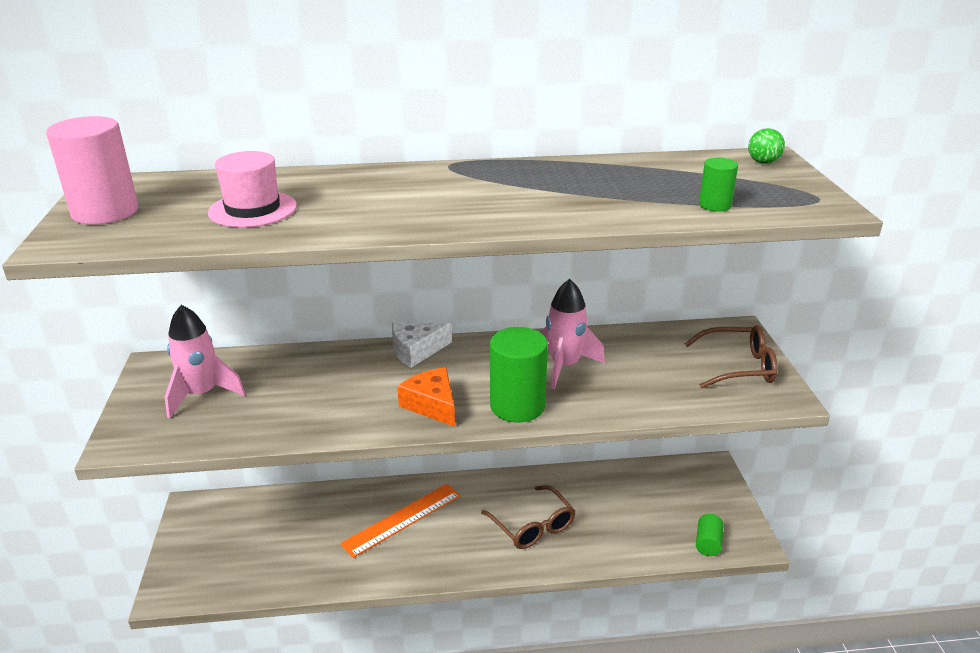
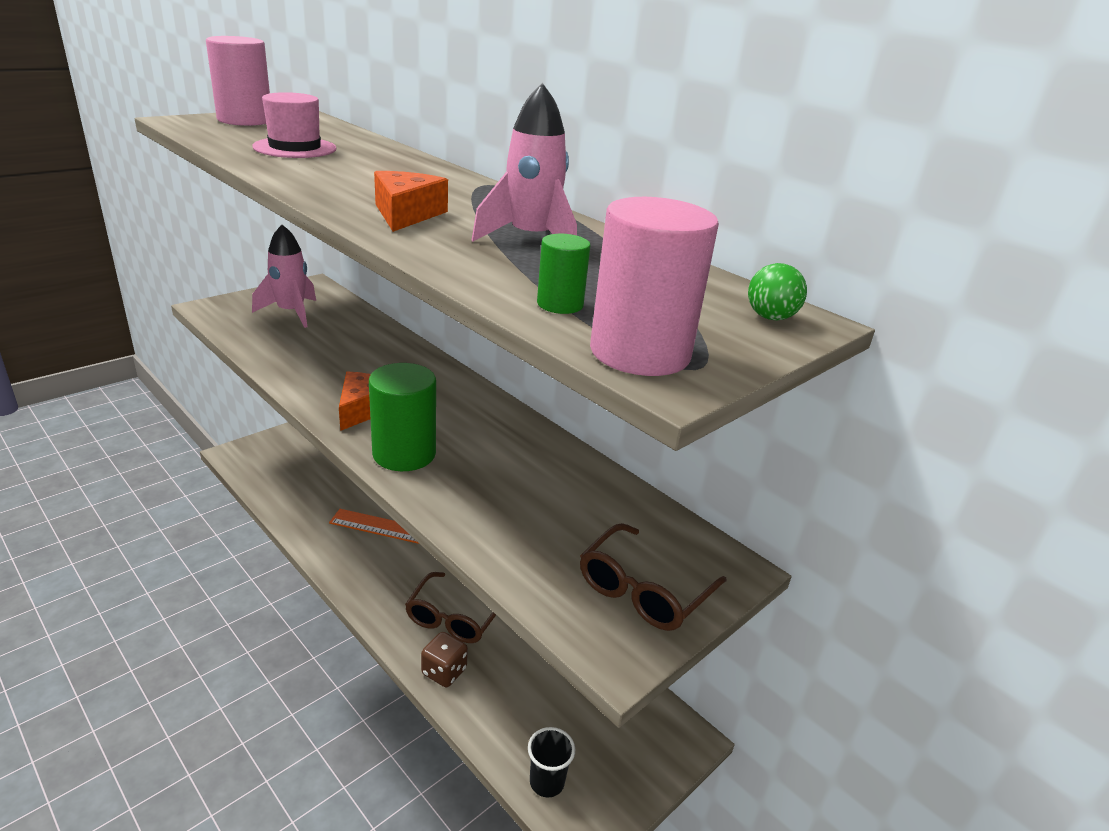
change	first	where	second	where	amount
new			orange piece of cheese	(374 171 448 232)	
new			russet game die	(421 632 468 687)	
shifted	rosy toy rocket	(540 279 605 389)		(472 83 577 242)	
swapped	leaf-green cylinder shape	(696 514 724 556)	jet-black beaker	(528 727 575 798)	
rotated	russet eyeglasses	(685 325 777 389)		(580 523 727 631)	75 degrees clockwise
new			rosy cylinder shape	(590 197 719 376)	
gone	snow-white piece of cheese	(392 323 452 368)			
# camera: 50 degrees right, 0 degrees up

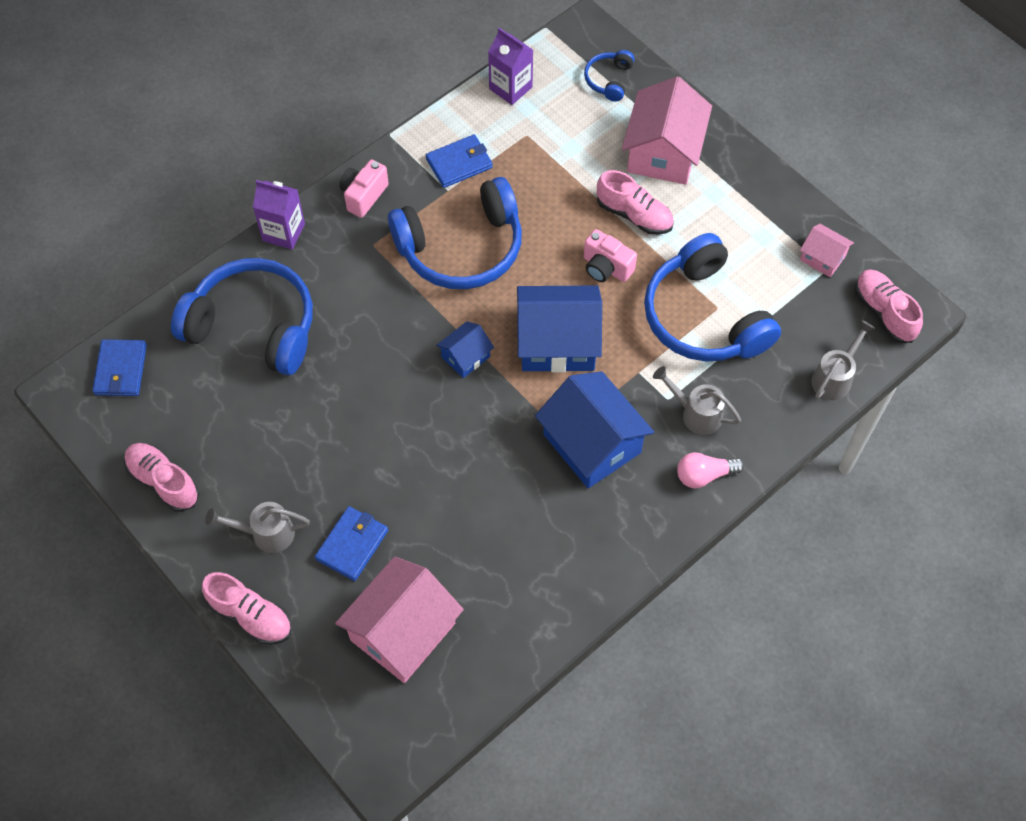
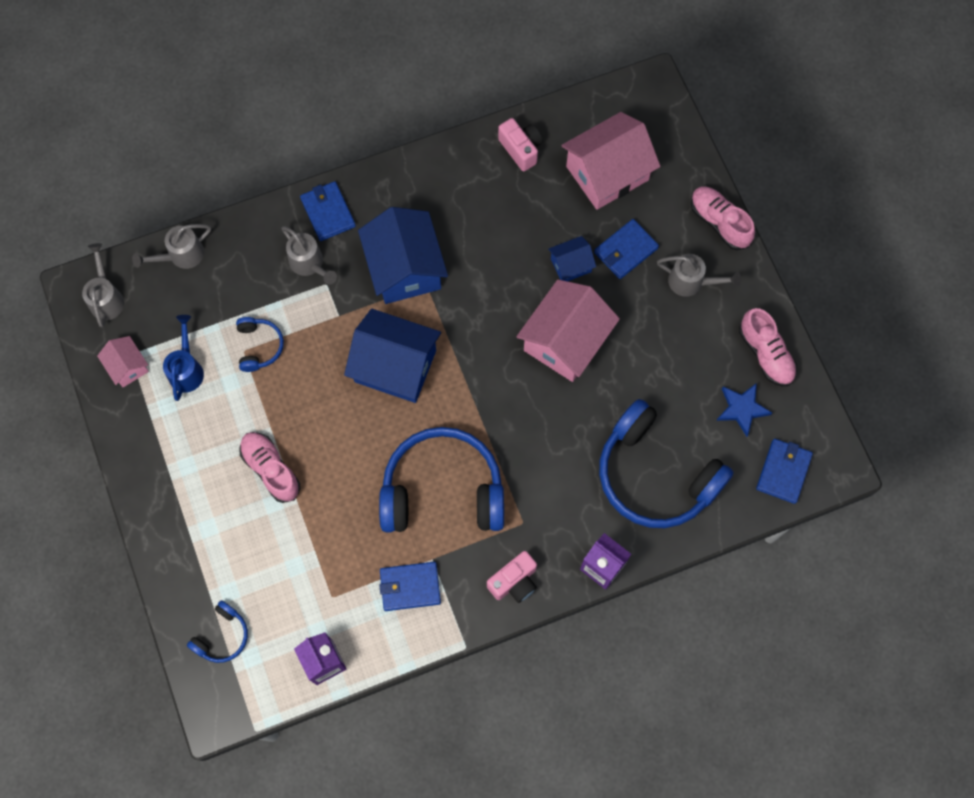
change	first	where	second	where	amount
swapped	rosy sneaker	(855 269 923 343)	ash-grey watering pot	(82 243 124 327)	
new			blue watering pot	(163 315 204 401)	
scaled	blue headset	(644 233 781 362)		(236 317 284 372)	x0.45
swapped	rosy lightbulb	(677 452 744 489)	blue wallet	(300 181 356 241)	
shifted	rosy camera	(584 229 637 282)		(498 118 543 171)	
shifted	rosy toy house	(622 76 712 185)		(516 279 620 382)	
shifted	blue toy house	(436 321 494 378)		(548 236 596 281)	
new			blue five-pointed star	(716 383 772 437)	
# camera: 160 degrees left, 10 degrees up

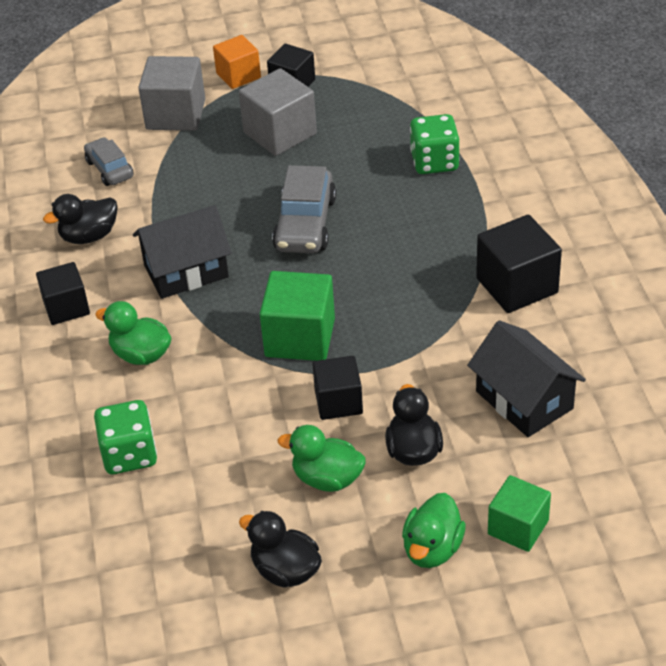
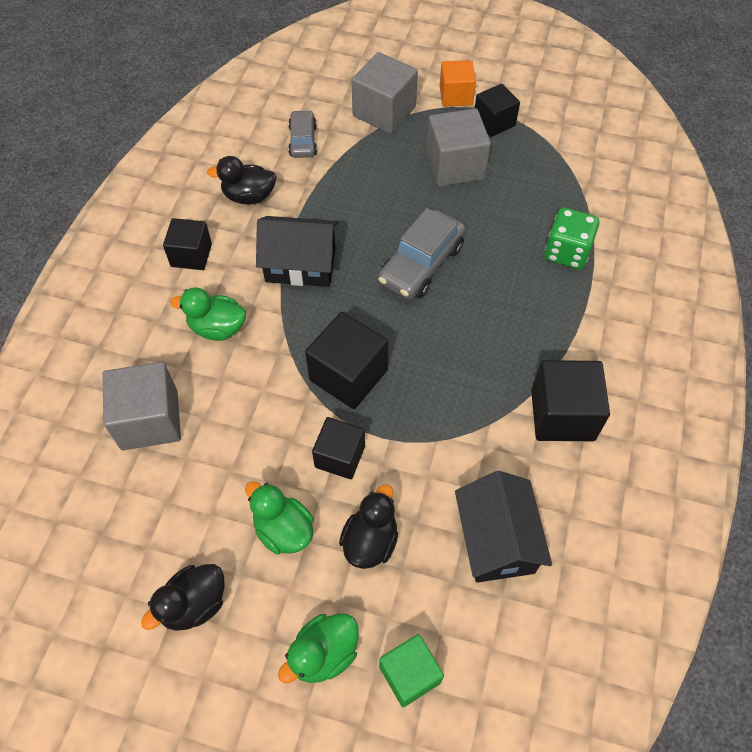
change	first	where	second	where	amount
swapped	leaf-green game die	(94 400 157 474)	ash-grey block	(102 362 181 450)	
rotated	jet-black duck	(239 511 322 588)		(141 564 225 631)	105 degrees counterclockwise
rotated	leaf-green duck	(95 301 171 365)		(170 287 246 341)	45 degrees counterclockwise
repainted	leaf-green block	(260 271 335 361)	jet-black block	(305 312 389 409)	
# camera: 25 degrees right, 15 degrees up

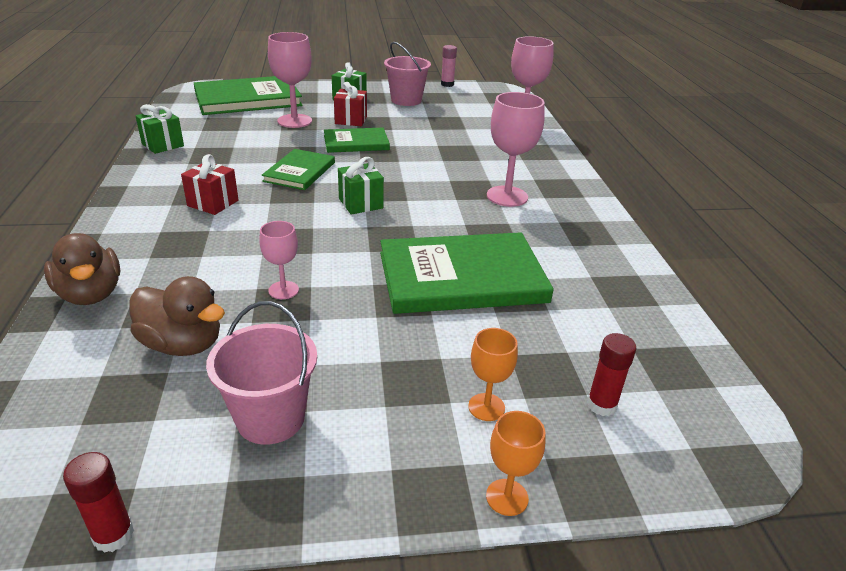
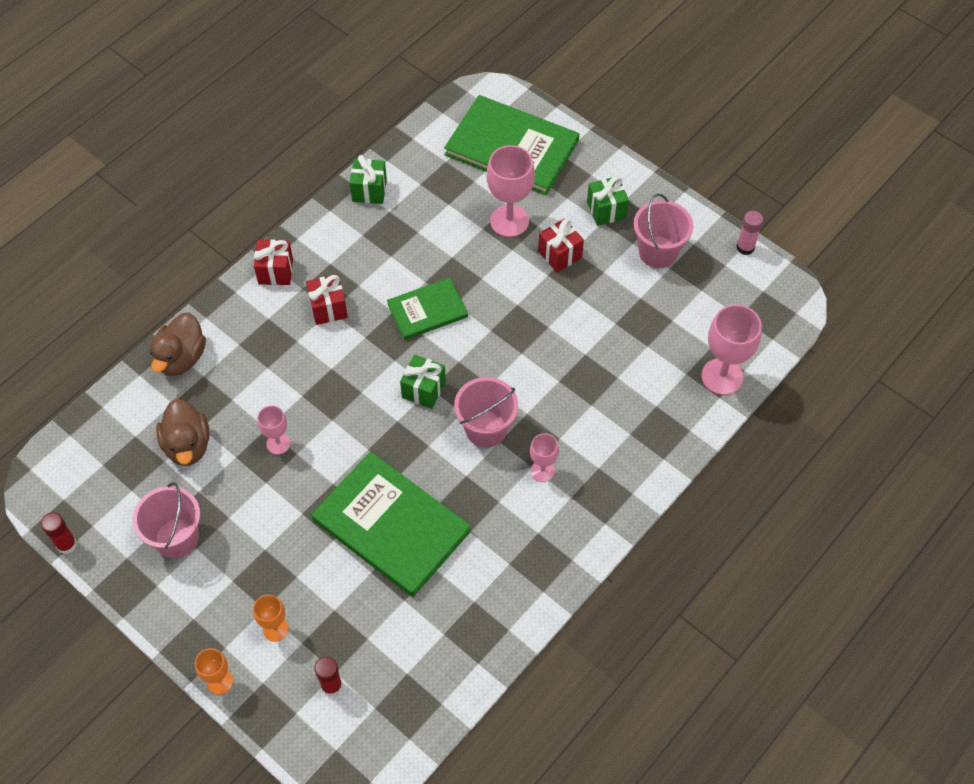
change	first	where	second	where	amount
new			red present	(254 240 293 285)	
new			rosy sand bucket	(454 377 518 448)	
scaled	rosy wine glass	(487 92 545 207)		(530 433 559 482)	x0.56
gone	leaf-green hardcover	(324 128 390 153)			
# camera: 50 degrees right, 25 degrees up

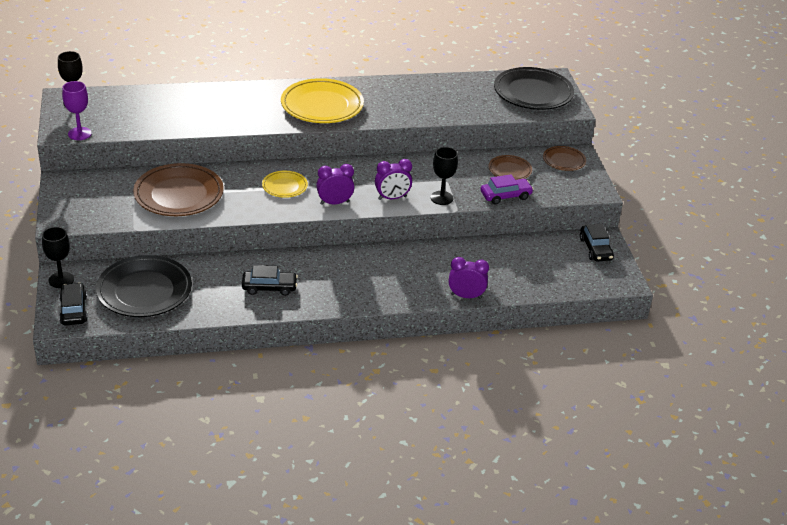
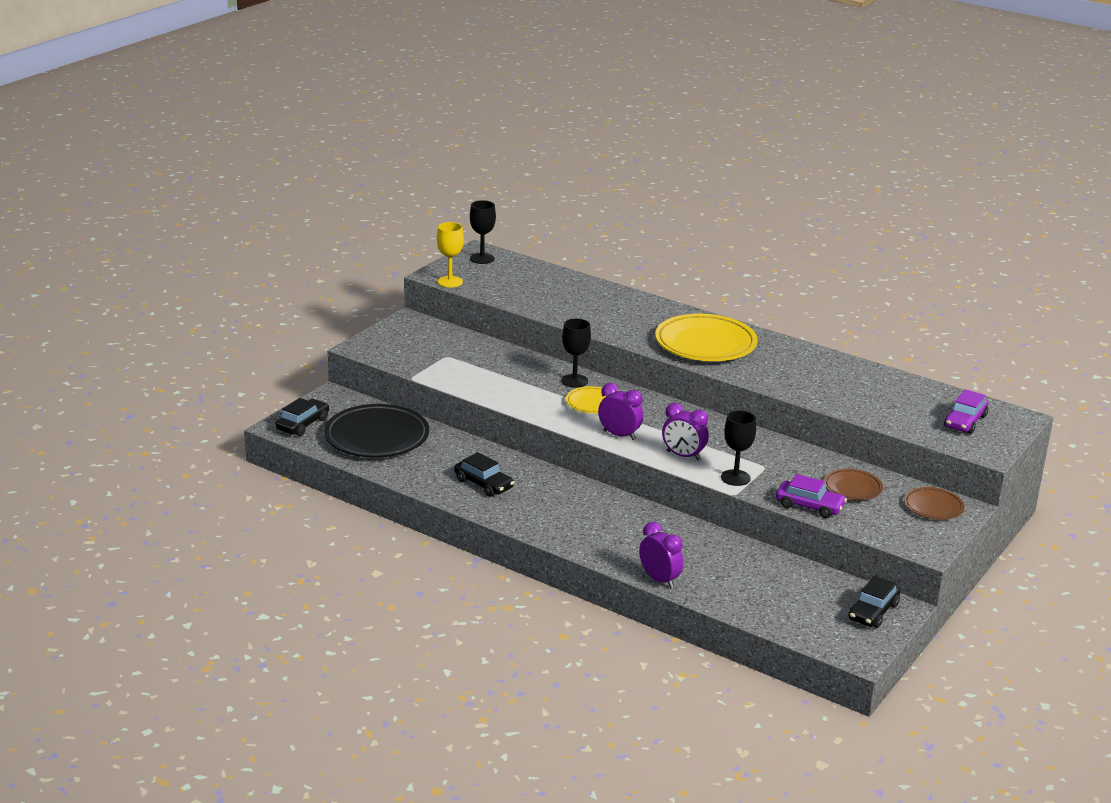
change	first	where	second	where	amount
repainted	violet wine glass	(62 81 92 140)	yellow wine glass	(437 222 464 287)	
shifted	jet-black wine glass	(42 227 74 288)		(561 318 591 388)	
swapped	jet-black plate	(494 67 574 110)	violet toy car	(944 389 988 434)	
gone	russet plate	(133 163 224 216)			
# camera: 45 degrees right, 10 degrees down

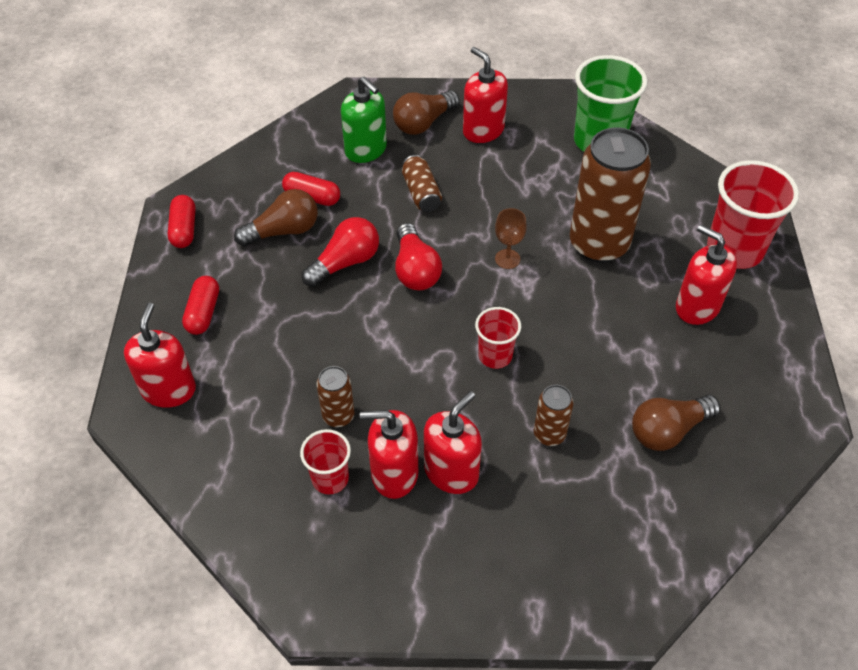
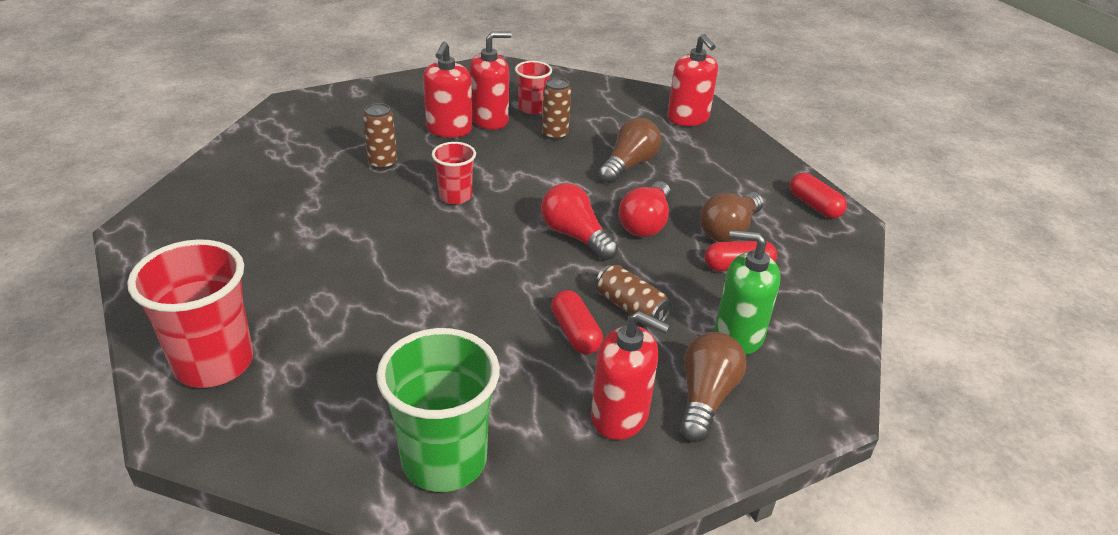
change	first	where	second	where	amount
shifted	red capsule	(182 276 219 335)		(551 290 603 354)	
shifted	russet lightbulb	(632 395 720 451)		(599 118 661 184)	
gone	russet wine glass	(495 208 527 269)			
gone	russet can	(570 128 651 263)			
gone	red soap dispenser	(676 225 737 325)			
# camera: 150 degrees right, 15 degrees down

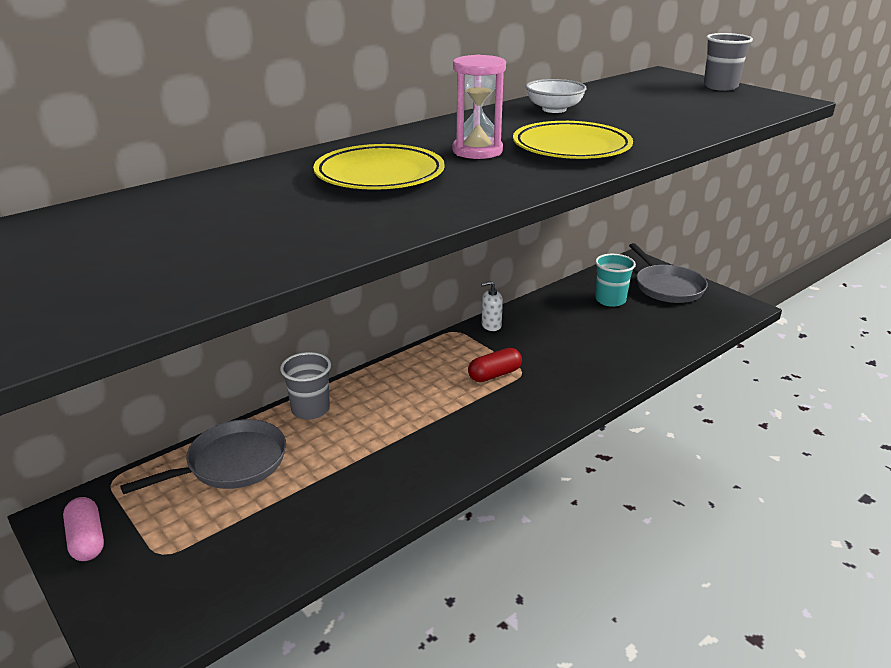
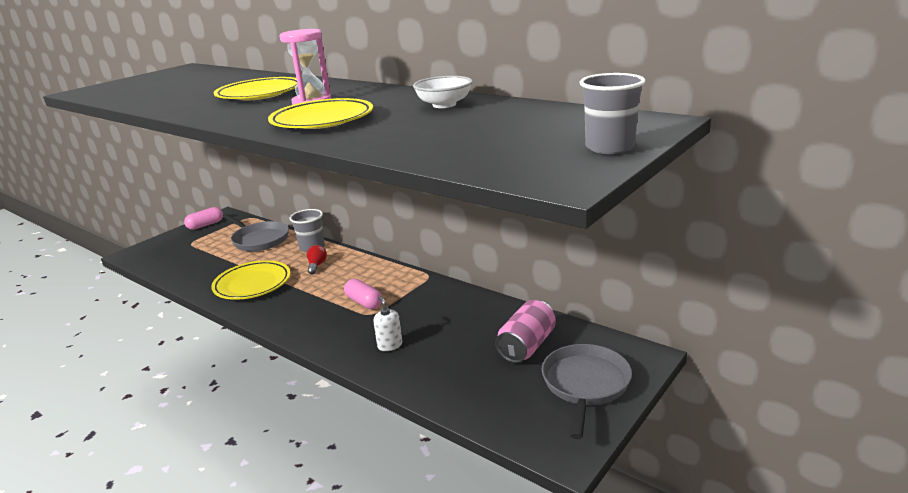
change	first	where	second	where	amount
new			yellow plate	(211 260 290 300)	
new			red lightbulb	(307 245 327 275)	
repainted	red capsule	(468 348 522 382)	rosy capsule	(344 279 382 309)	
shifted	snow-white soap dispenser	(481 281 503 331)		(373 296 402 351)	
swapped	teal beaker	(595 254 636 307)	rosy can	(495 300 556 363)	
rotated	ash-grey pan	(629 243 708 303)		(542 344 632 439)	135 degrees clockwise
# camera: 80 degrees right, 5 degrees down

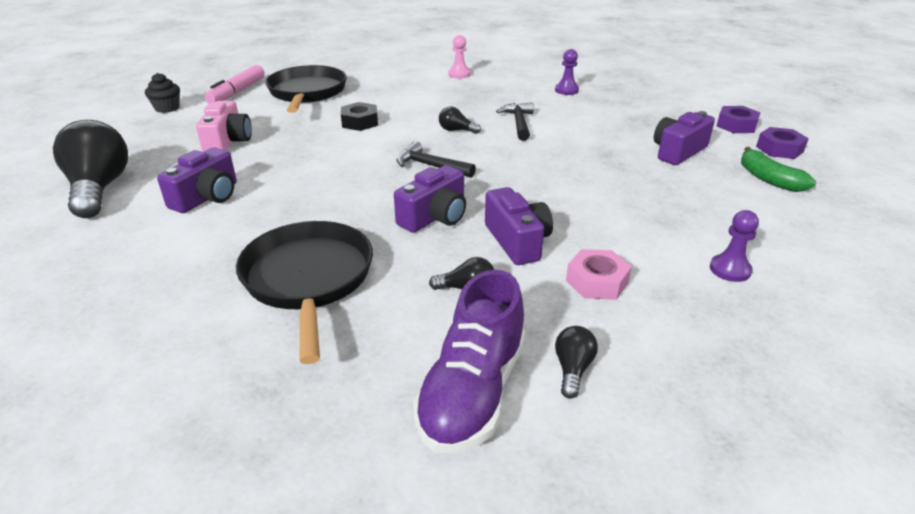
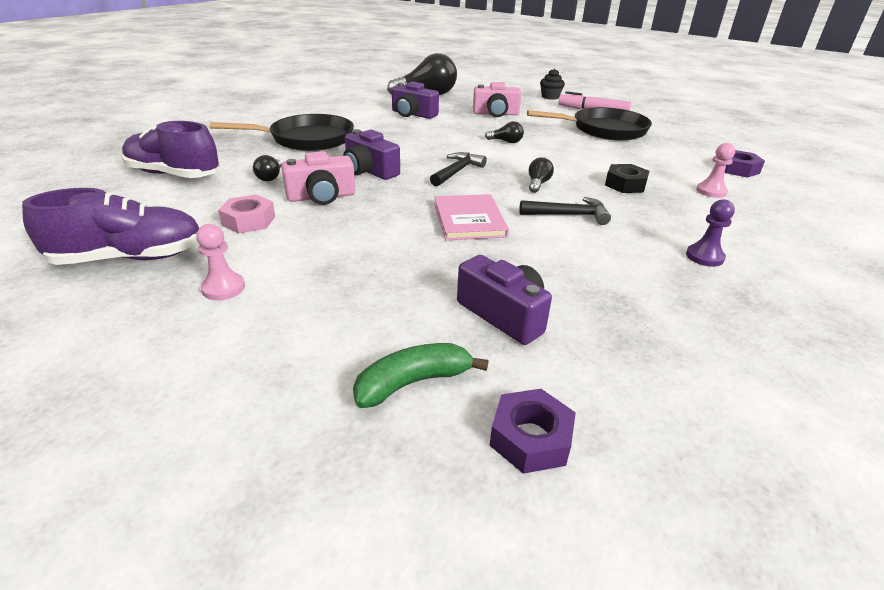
change	first	where	second	where	amount
new			violet sneaker	(22 188 199 265)	
repainted	violet game pawn	(710 210 759 282)	rosy game pawn	(196 224 245 300)	
repainted	violet camera	(485 187 553 265)	rosy camera	(281 151 355 205)	
new			rosy hardcover	(434 194 509 240)	
shifted	jet-black lightbulb	(555 326 598 399)		(485 121 524 143)	
shifted	jet-black hexagon nut	(341 102 378 131)		(605 164 650 193)	
shifted	violet hexagon nut	(716 106 761 133)		(725 150 765 178)	
# camera: 90 degrees right, 0 degrees up

